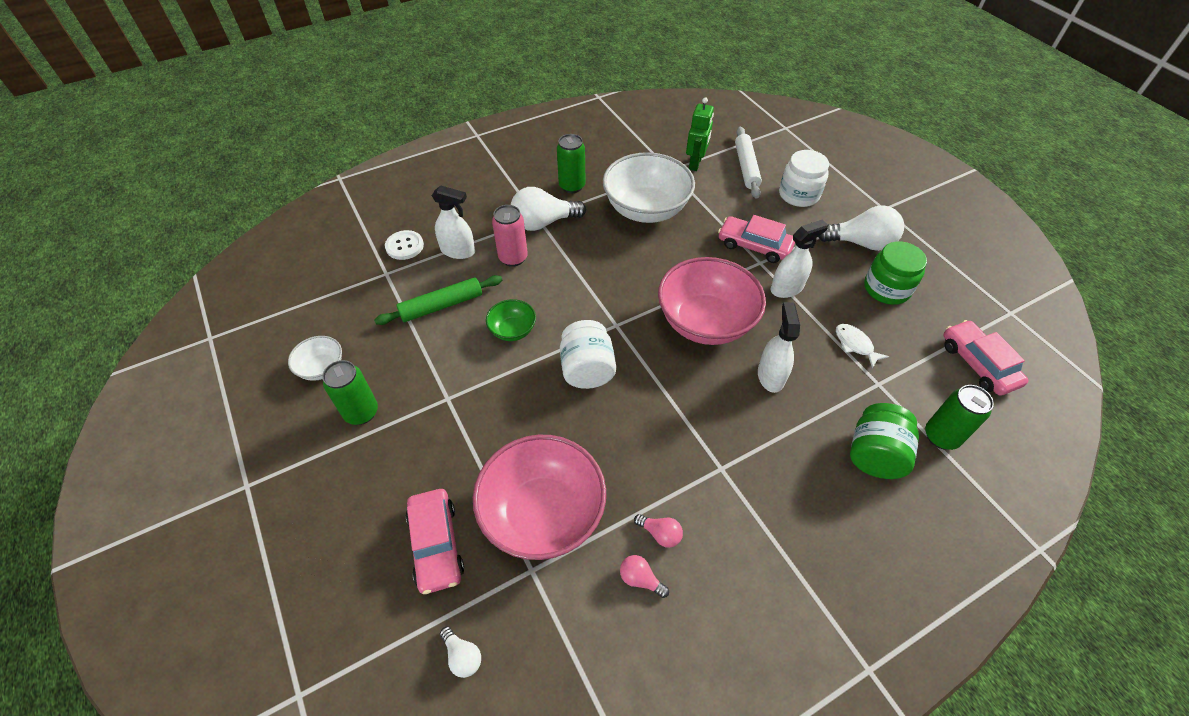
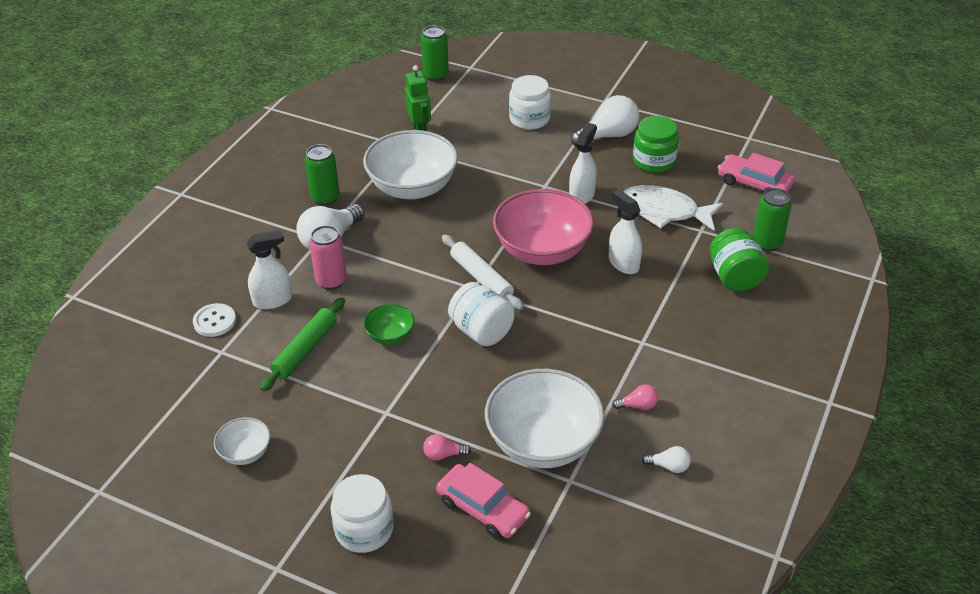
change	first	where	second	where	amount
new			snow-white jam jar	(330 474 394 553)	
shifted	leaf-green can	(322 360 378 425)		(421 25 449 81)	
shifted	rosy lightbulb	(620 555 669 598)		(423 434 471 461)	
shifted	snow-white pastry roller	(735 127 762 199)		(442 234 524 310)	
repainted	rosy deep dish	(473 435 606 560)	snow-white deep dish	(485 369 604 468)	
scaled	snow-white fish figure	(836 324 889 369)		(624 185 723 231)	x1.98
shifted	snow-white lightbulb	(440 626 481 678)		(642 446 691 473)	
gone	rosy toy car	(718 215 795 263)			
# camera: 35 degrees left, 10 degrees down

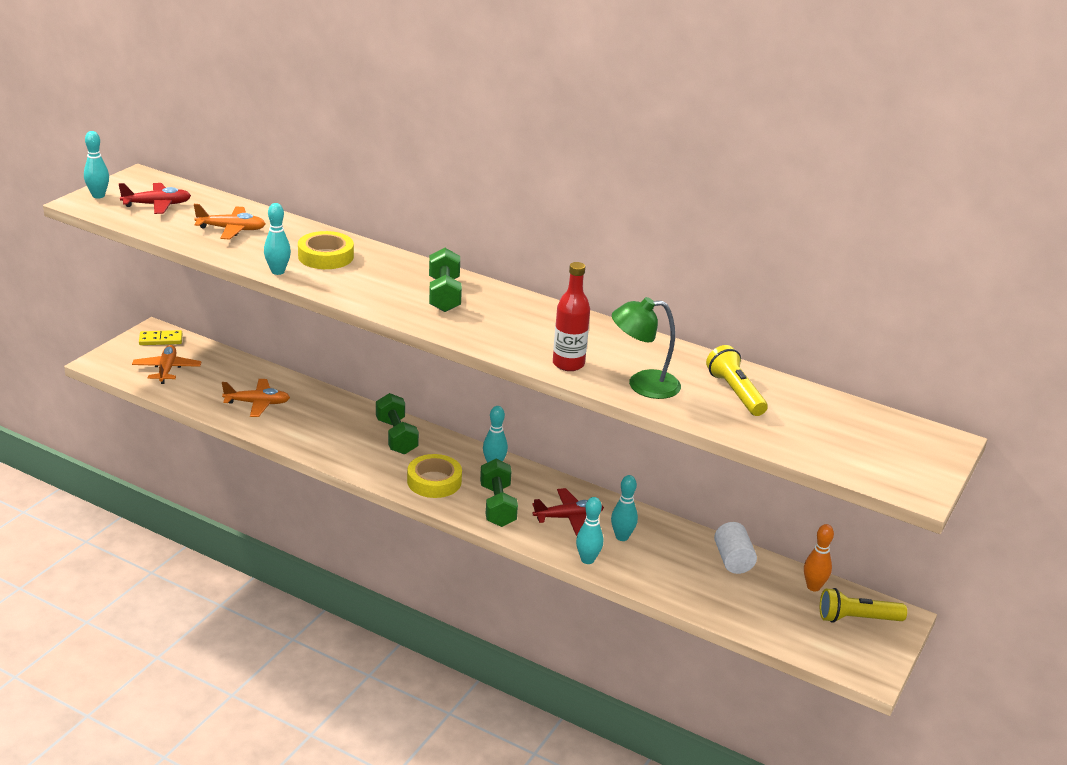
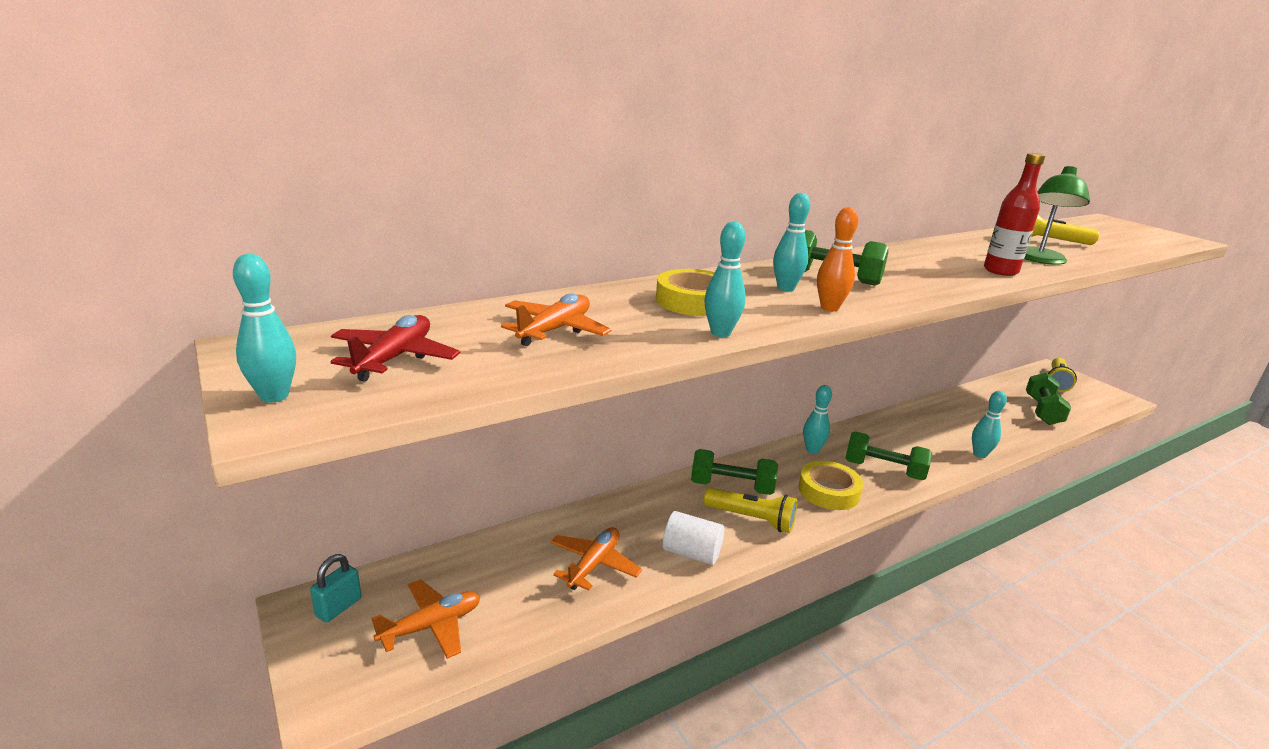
change	first	where	second	where	amount
swapped	yellow domino piece	(139 330 182 345)	teal lock	(310 554 361 623)	
rotated	orange plane	(132 345 201 384)		(371 579 480 659)	120 degrees clockwise
shifted	snow-white cylinder shape	(714 522 757 574)		(663 511 724 565)	
new			yellow flashlight	(704 487 797 533)	
shifted	teal tenpin	(611 475 638 541)		(773 193 810 291)	
shifted	orange tenpin	(804 524 834 592)		(817 207 859 311)	
new			leaf-green free weight	(1026 373 1071 425)	
gone	red plane	(532 488 604 536)			
# camera: 60 degrees left, 5 degrees down

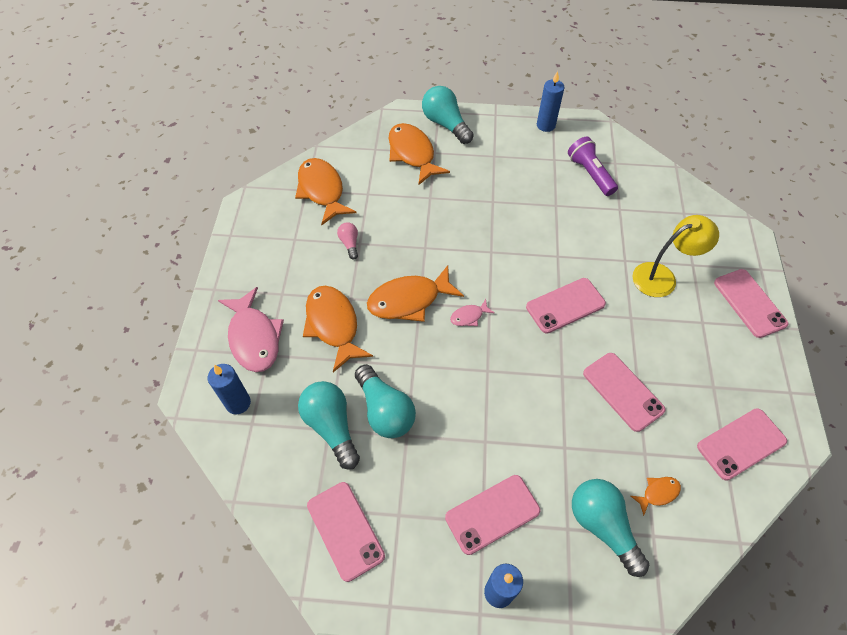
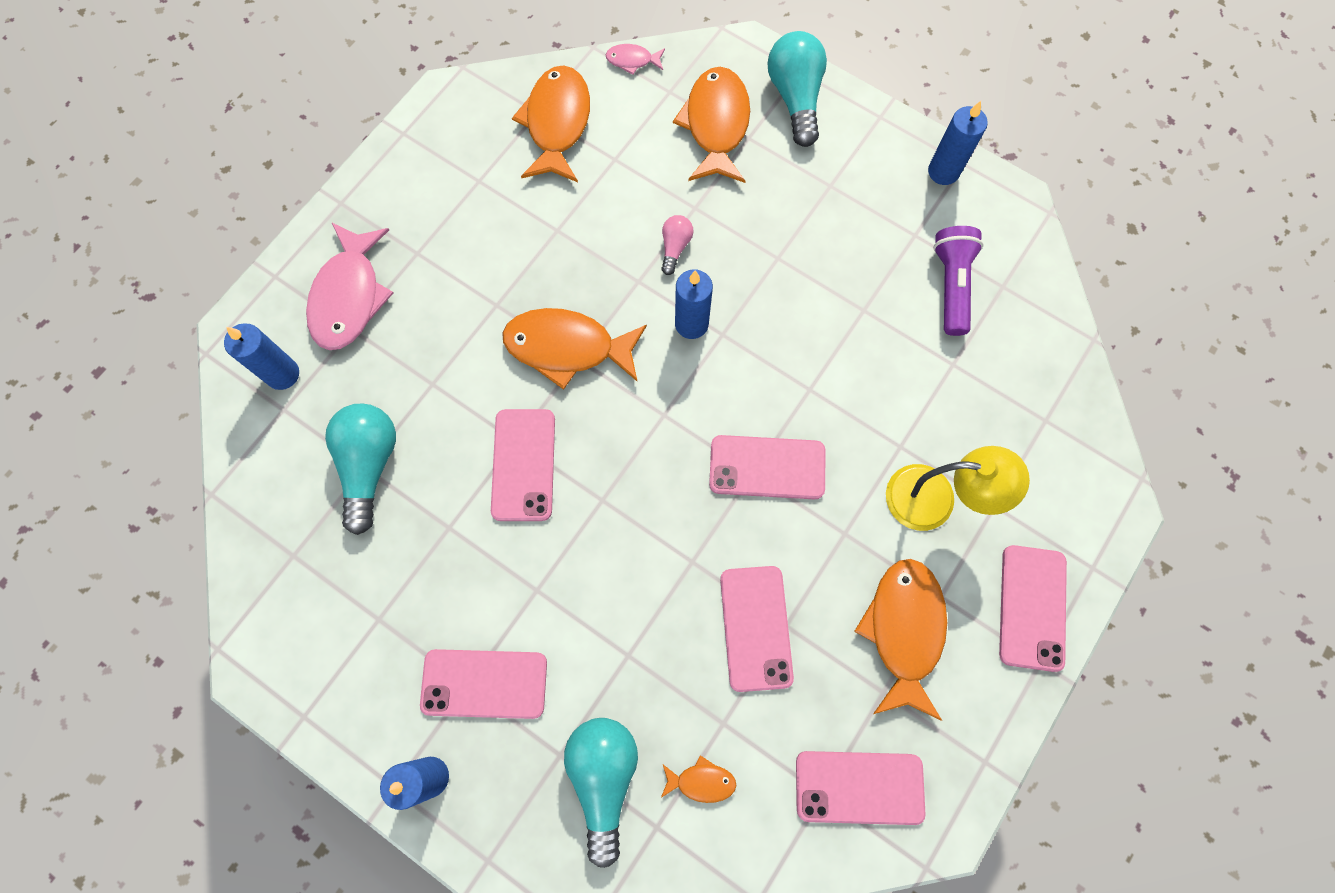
change	first	where	second	where	amount
shifted	rosy smartphone	(307 482 385 582)		(491 409 555 521)	
shifted	rosy fish figure	(450 299 495 326)		(606 44 665 75)	
shifted	rosy lightbulb	(337 222 358 260)		(661 215 693 275)	
new			blue candle	(675 269 713 339)	
shifted	orange fish figure	(303 286 373 372)		(854 559 947 721)	
gone	teal lightbulb	(355 364 416 438)			
# camera: 30 degrees right, 15 degrees up

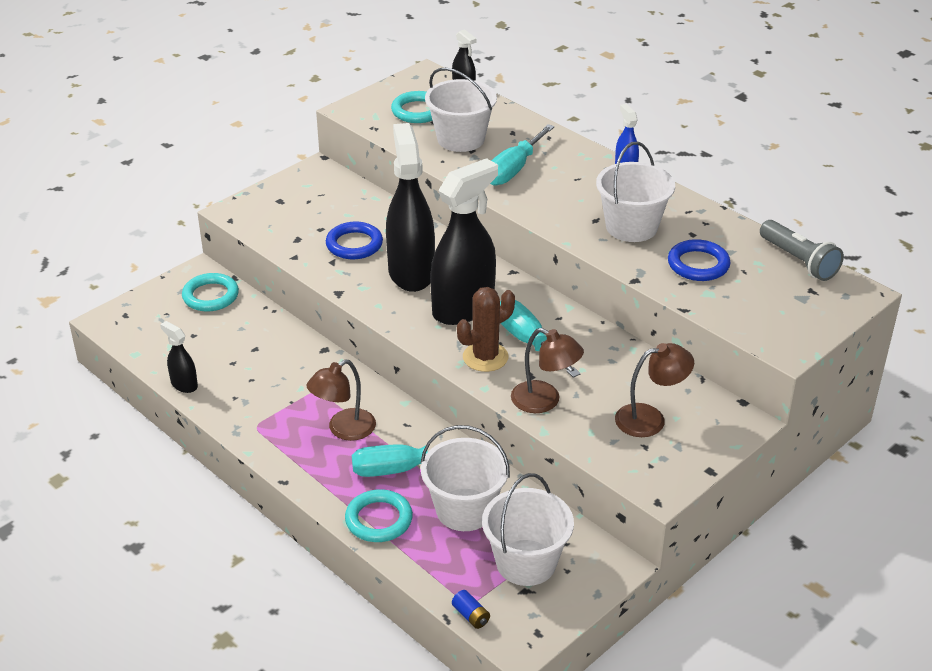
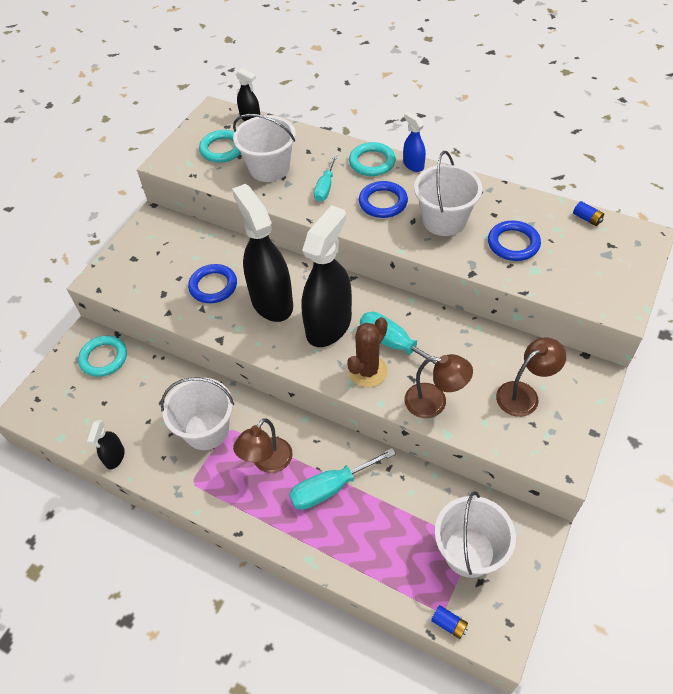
change	first	where	second	where	amount
rotated	jet-black sprayer	(160 321 198 393)		(87 420 125 470)	105 degrees counterclockwise
shifted	snow-white sand bucket	(421 425 510 531)		(161 377 234 450)	
scaled	teal flat screwdriver	(490 124 555 186)		(314 155 337 202)	x0.66
shifted	teal ring	(345 489 413 542)		(349 142 396 176)	
new			blue ring	(359 181 408 218)	
swapped	ash-grey flashlight	(760 220 844 281)	blue battery	(573 201 604 226)	
# camera: 15 degrees left, 15 degrees up

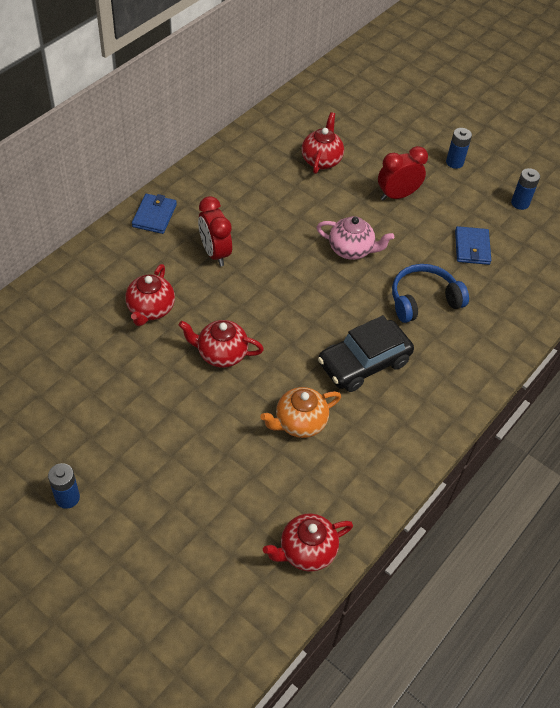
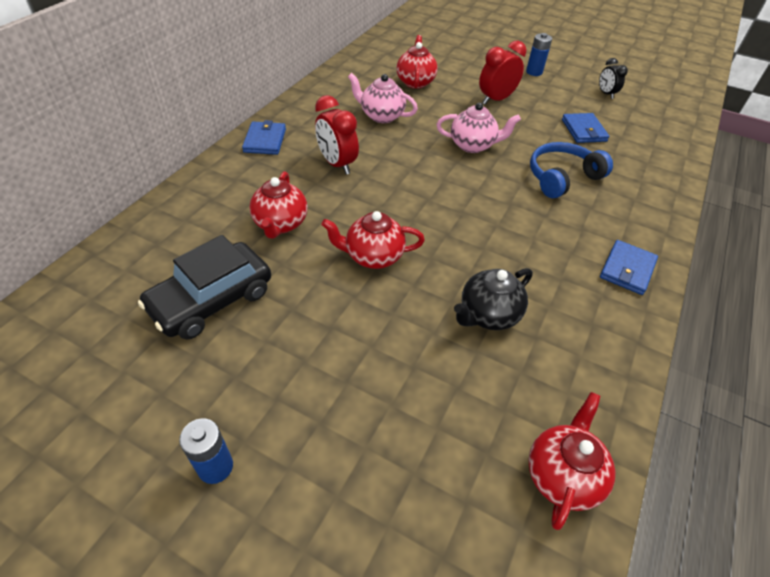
change	first	where	second	where	amount
shifted	jet-black toy car	(318 315 414 392)		(138 235 271 340)	
new			rosy teapot	(348 73 418 123)	
repainted	orange teapot	(260 387 341 438)	jet-black teapot	(454 268 533 330)	
rotated	red teapot	(263 513 353 572)		(528 392 616 530)	150 degrees clockwise
swapped	blue battery	(511 168 540 210)	jet-black alarm clock	(599 58 628 99)	
new			blue wallet	(600 240 658 295)	
# camera: 10 degrees left, 5 degrees down

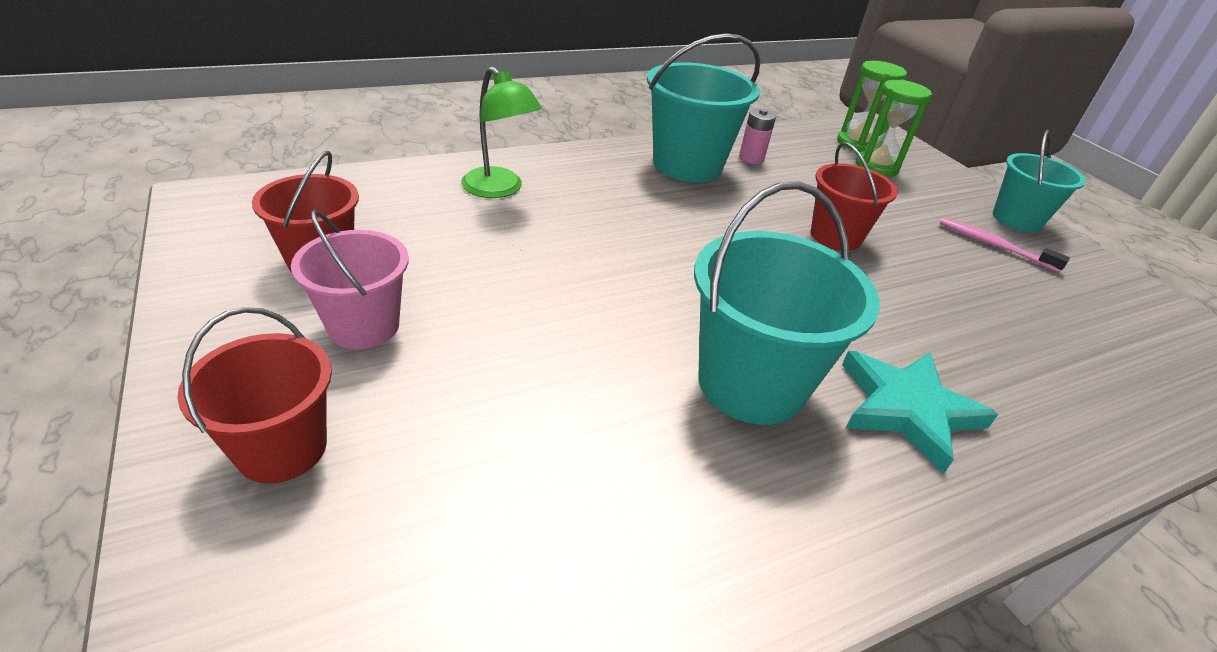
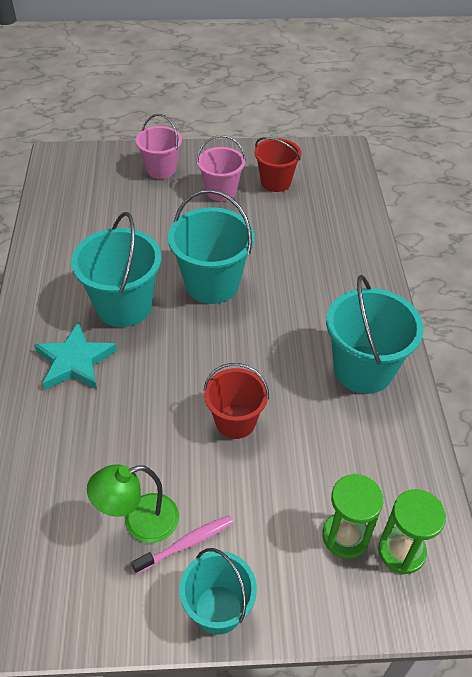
change	first	where	second	where	amount
shifted	leaf-green desk lamp	(461 66 542 198)		(87 464 179 543)	
repainted	red sand bucket	(177 307 332 484)	rosy sand bucket	(136 114 182 179)	
new			teal sand bucket	(168 189 255 304)	
gone	rosy battery	(739 109 776 164)			
# camera: 115 degrees right, 10 degrees up

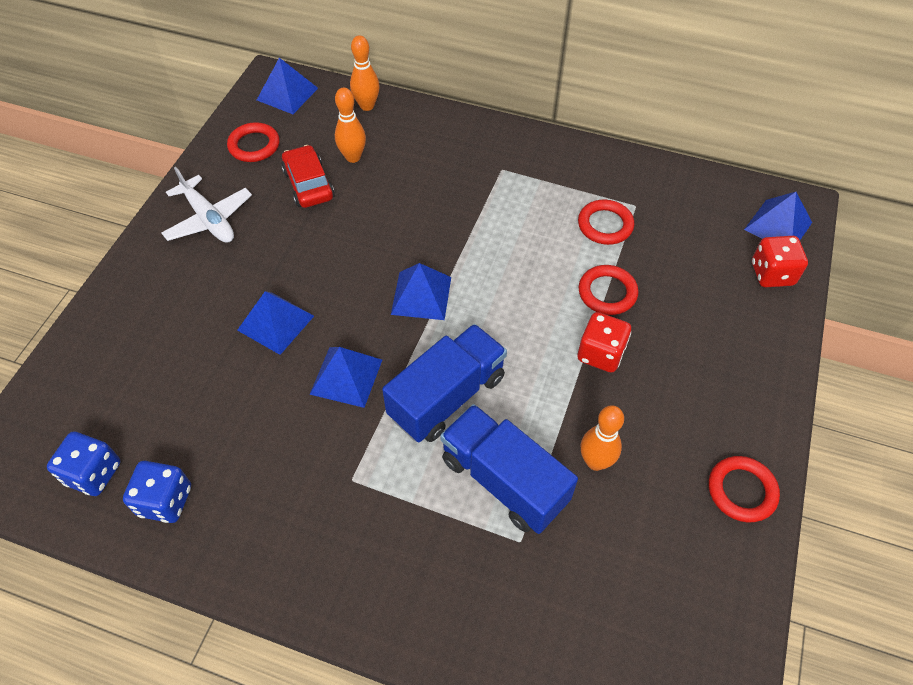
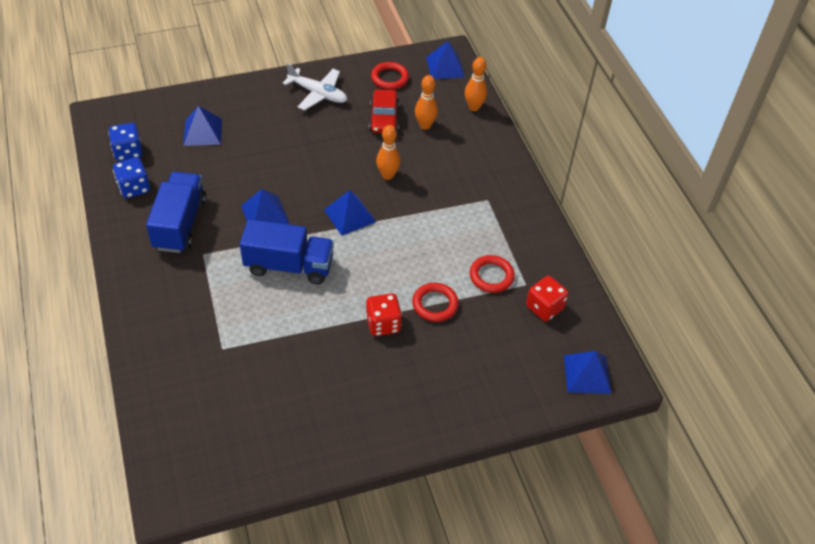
change	first	where	second	where	amount
shifted	blue truck	(440 404 578 534)		(146 172 207 253)	
shifted	blue pyramid	(237 291 314 355)		(183 106 222 146)	
rotated	snow-white plane	(162 167 252 243)		(283 63 347 110)	75 degrees counterclockwise
rotated	red toy car	(281 145 335 208)		(369 89 399 133)	150 degrees clockwise
shifted	orange tenpin	(581 405 624 471)		(376 125 401 180)	
shifted	red game die	(752 236 808 287)		(526 276 569 322)	
gone	red ring	(709 456 780 522)			
# camera: 50 degrees right, 5 degrees down

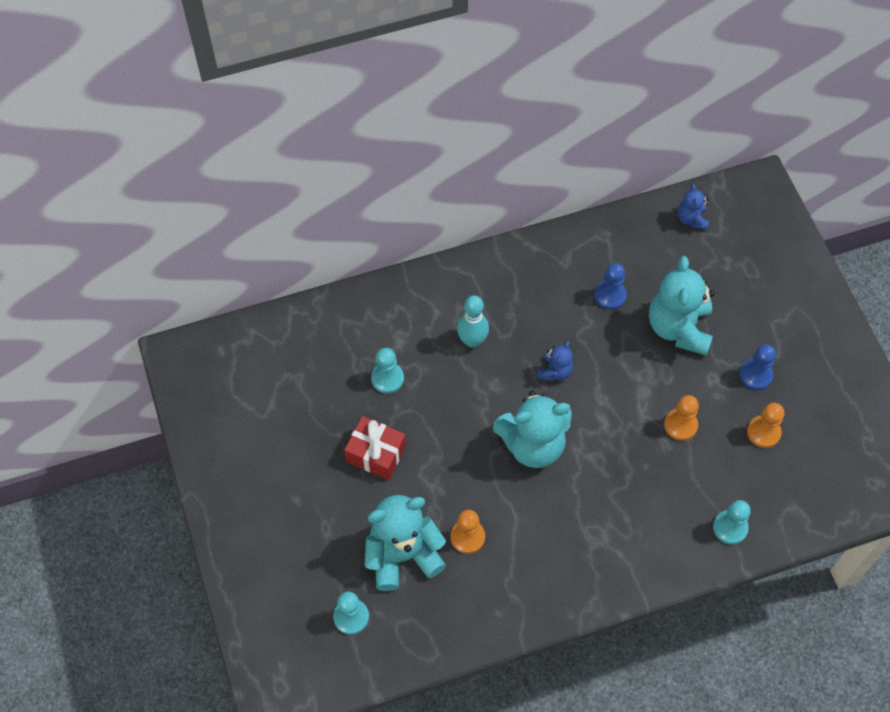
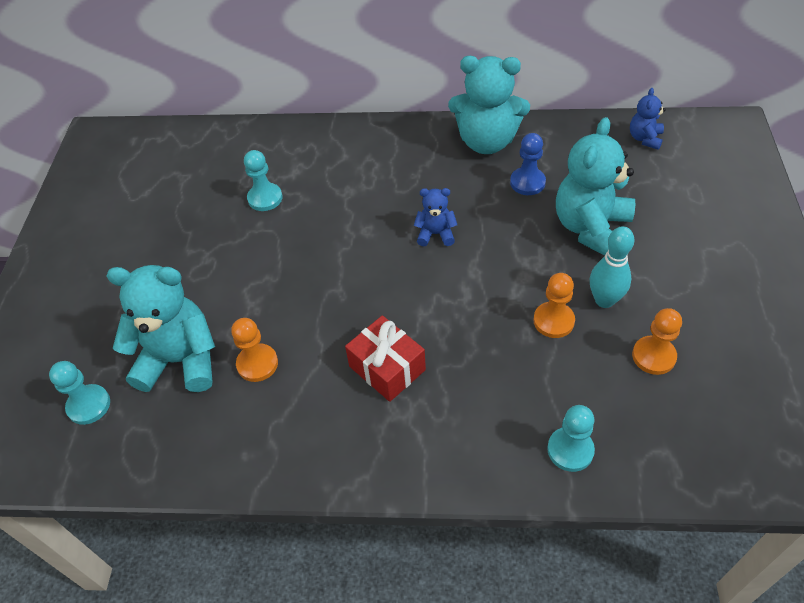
change	first	where	second	where	amount
shifted	red present	(344 416 406 480)		(345 315 426 402)	
rotated	blue teddy	(537 341 573 381)		(414 188 457 246)	135 degrees counterclockwise
shifted	teal teddy	(493 391 572 468)		(448 56 530 154)	
shifted	teal tenpin	(457 295 489 348)		(590 226 635 308)	
gone	blue game pawn	(740 344 776 390)			
# camera: 25 degrees right, 10 degrees down

